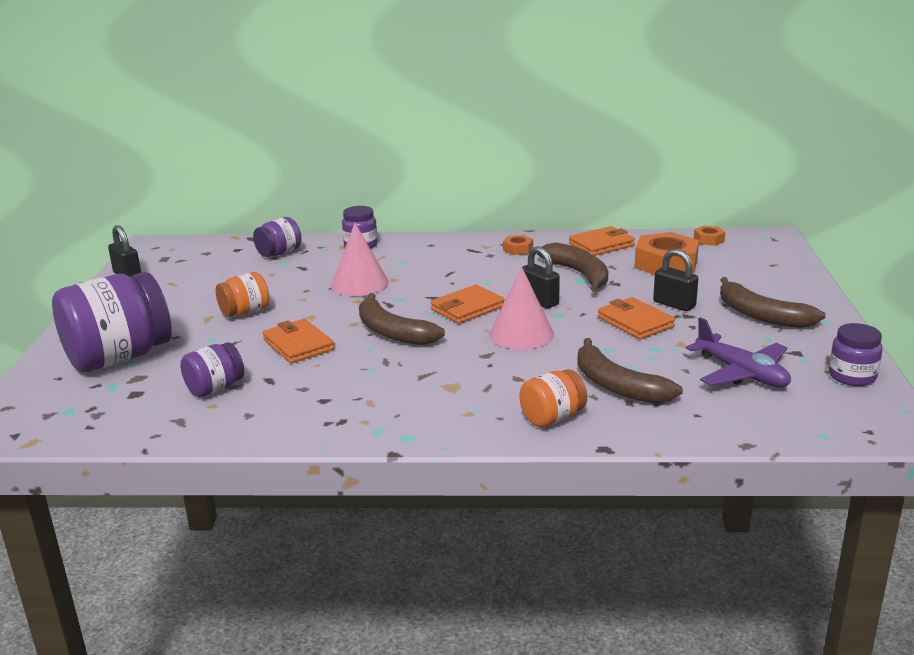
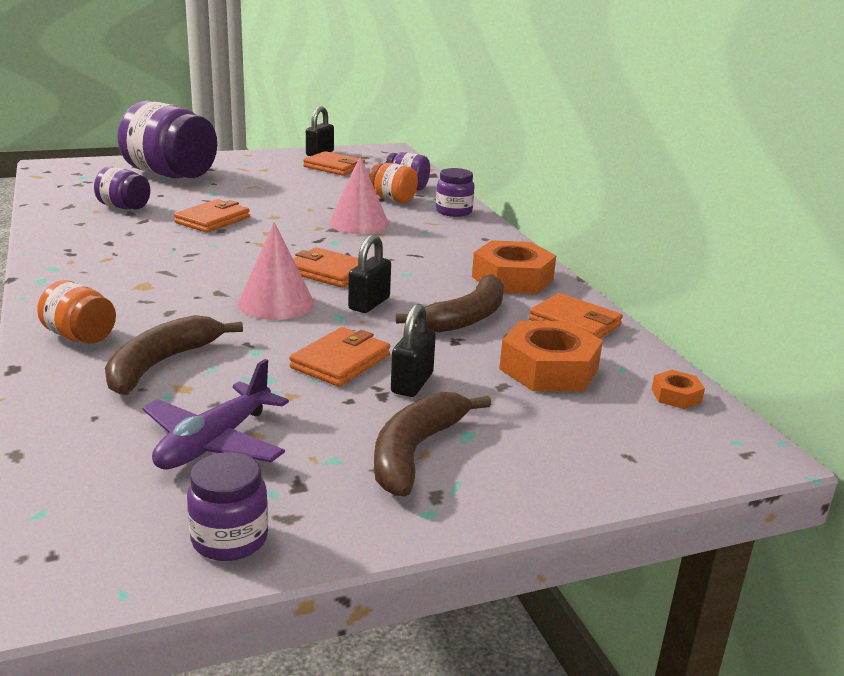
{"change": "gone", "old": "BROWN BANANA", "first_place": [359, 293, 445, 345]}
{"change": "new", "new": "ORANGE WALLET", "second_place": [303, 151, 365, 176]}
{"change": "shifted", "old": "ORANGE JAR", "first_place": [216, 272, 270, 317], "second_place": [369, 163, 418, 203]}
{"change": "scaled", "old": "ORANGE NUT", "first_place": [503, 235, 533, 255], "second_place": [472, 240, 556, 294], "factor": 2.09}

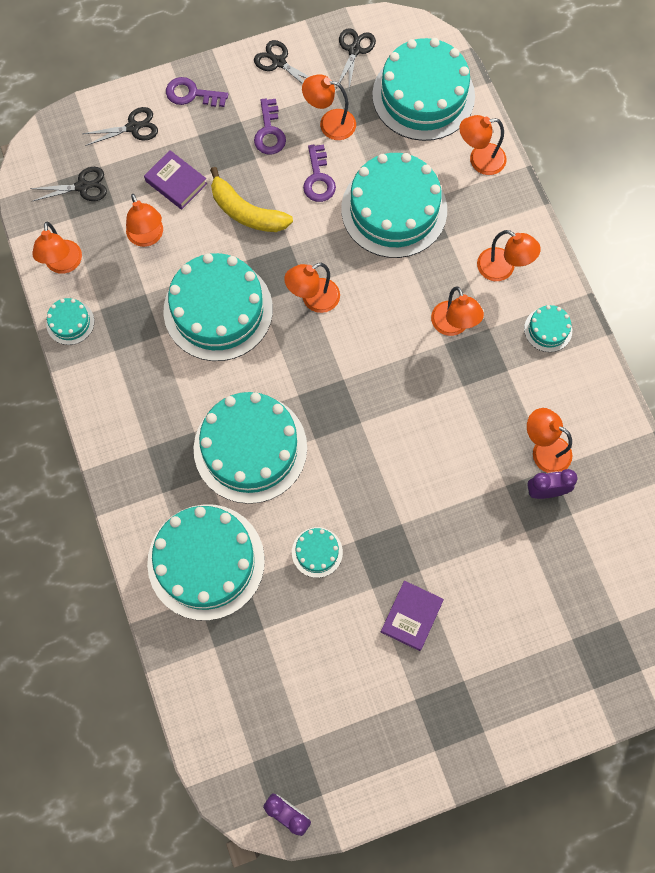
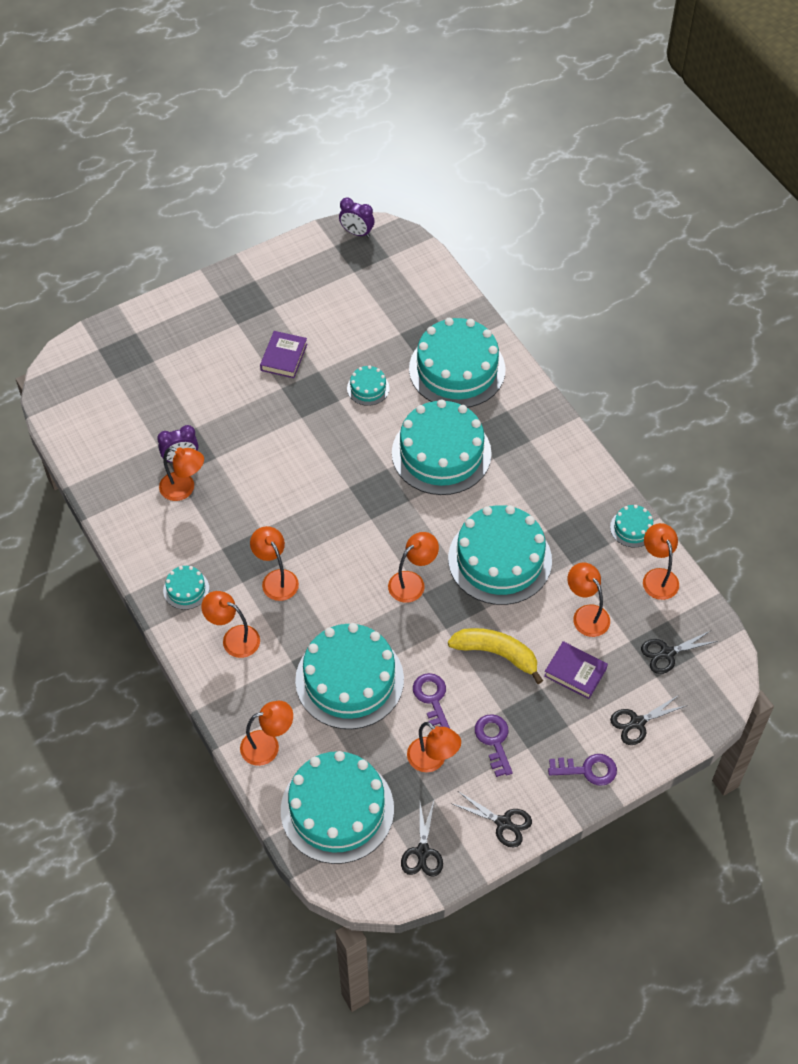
{"change": "rotated", "old": "ORANGE LAMP", "first_place": [302, 74, 356, 140], "second_place": [407, 722, 461, 772], "degrees": 45}

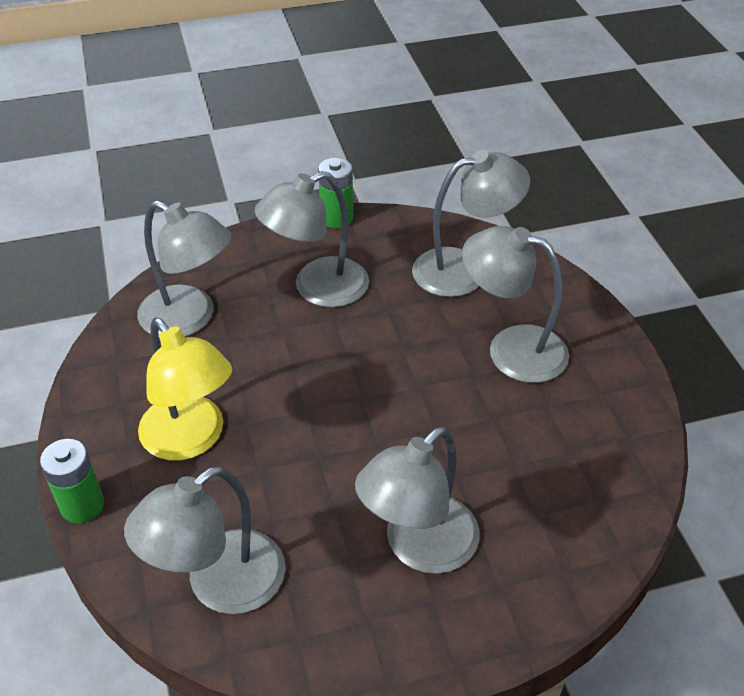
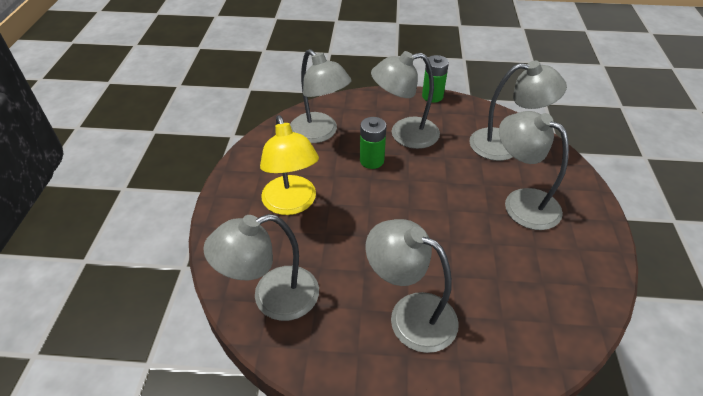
{"change": "shifted", "old": "GREEN BATTERY", "first_place": [40, 439, 104, 523], "second_place": [360, 117, 387, 169]}
{"change": "rotated", "old": "GREY LAMP", "first_place": [355, 427, 479, 574], "second_place": [365, 219, 459, 353], "degrees": 60}

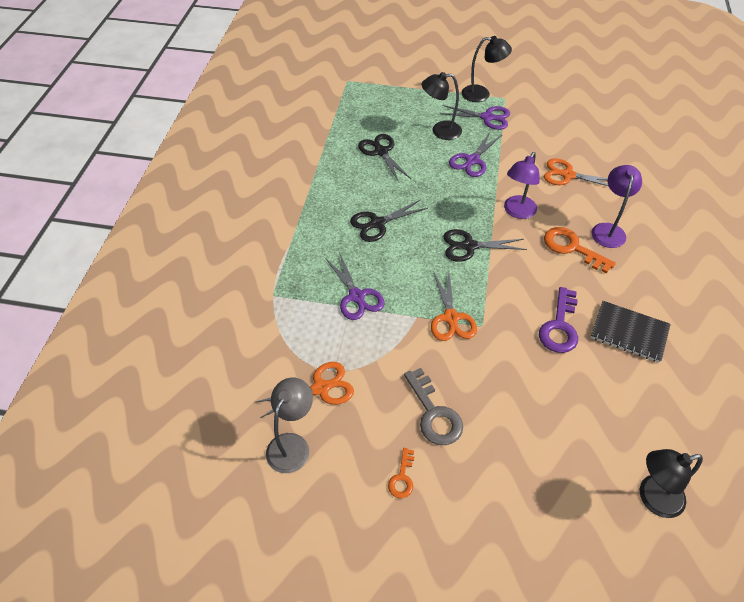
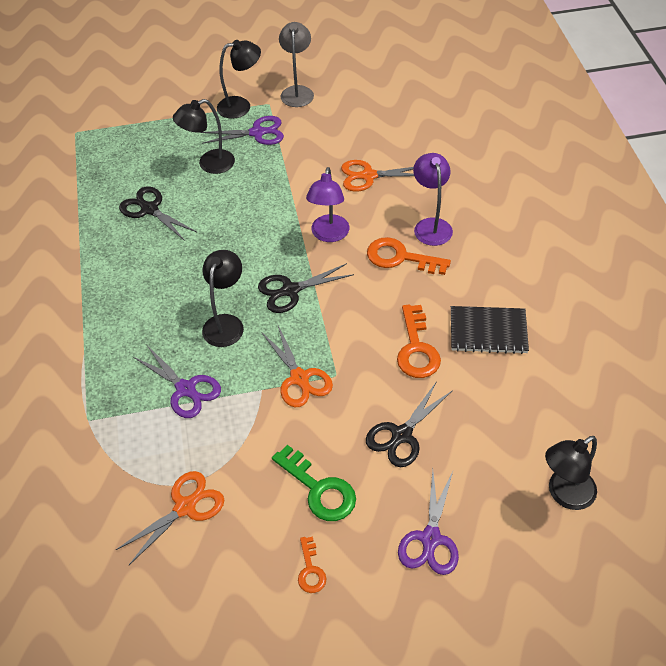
{"change": "new", "new": "BLACK LAMP", "second_place": [202, 250, 244, 347]}
{"change": "shifted", "old": "GREY LAMP", "first_place": [266, 378, 313, 473], "second_place": [279, 22, 314, 107]}
{"change": "shifted", "old": "BLACK SCISSORS", "first_place": [350, 200, 428, 242], "second_place": [366, 381, 453, 467]}
{"change": "shifted", "old": "PURPLE SCISSORS", "first_place": [449, 131, 503, 177], "second_place": [398, 470, 459, 575]}
{"change": "repainted", "old": "GREY KEY", "new": "GREEN KEY", "first_place": [404, 368, 463, 445], "second_place": [272, 445, 356, 521]}
{"change": "repainted", "old": "PURPLE KEY", "new": "ORANGE KEY", "first_place": [539, 287, 578, 353], "second_place": [397, 305, 441, 378]}

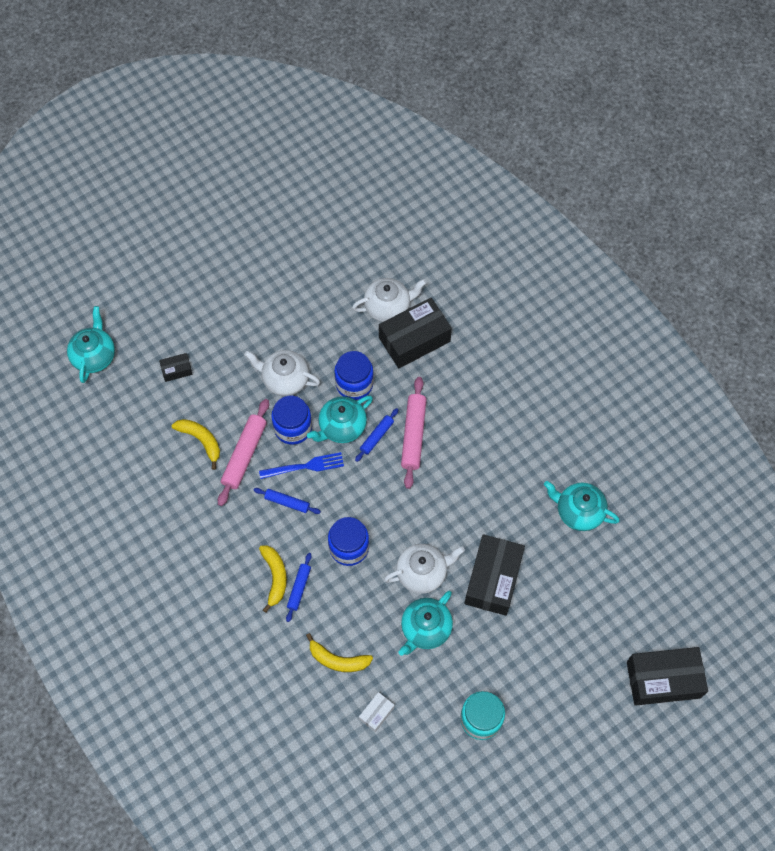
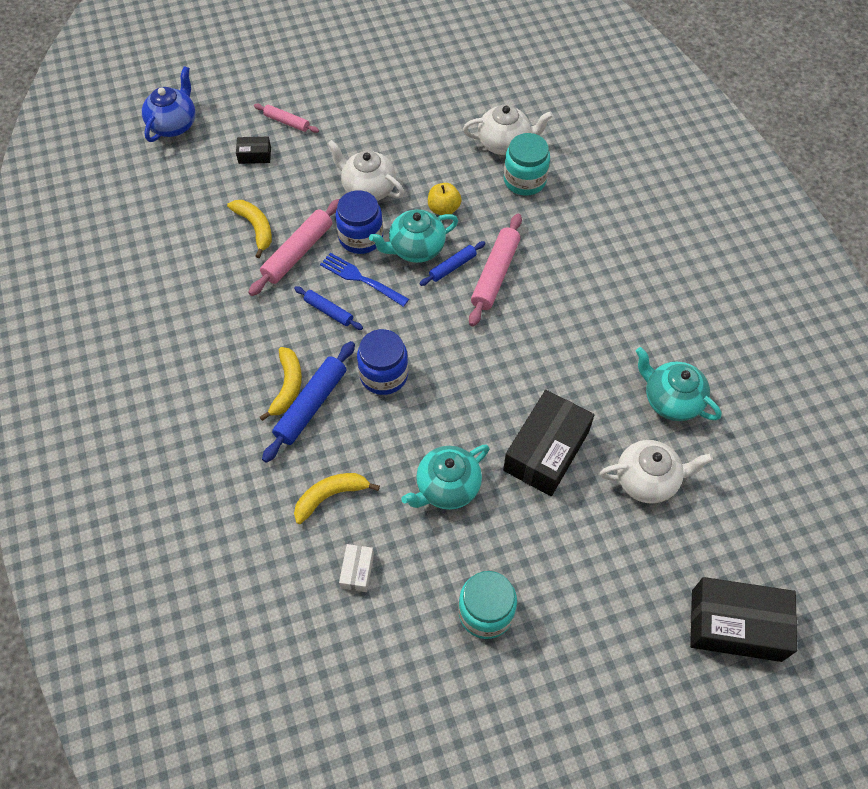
{"change": "new", "new": "PINK ROLLING PIN", "second_place": [254, 104, 319, 133]}
{"change": "shifted", "old": "WHITE TEAPOT", "first_place": [384, 544, 465, 594], "second_place": [600, 440, 713, 504]}
{"change": "swapped", "old": "BLUE JAR", "new": "YELLOW APPLE", "first_place": [334, 351, 374, 400], "second_place": [428, 183, 462, 215]}
{"change": "swapped", "old": "BLACK BOX", "new": "TURQUOISE JAR", "first_place": [379, 298, 452, 368], "second_place": [504, 133, 550, 195]}
{"change": "repainted", "old": "TURQUOISE TEAPOT", "new": "BLUE TEAPOT", "first_place": [67, 306, 115, 383], "second_place": [142, 66, 196, 142]}
{"change": "rotated", "old": "BLUE FORK", "first_place": [259, 452, 344, 479], "second_place": [320, 253, 409, 307], "degrees": -150}
{"change": "rotated", "old": "YELLOW BANANA", "first_place": [306, 633, 373, 672], "second_place": [294, 473, 380, 524], "degrees": 120}
{"change": "rotated", "old": "WHITE BOX", "first_place": [359, 692, 395, 732], "second_place": [339, 544, 374, 592], "degrees": -45}
{"change": "scaled", "old": "BLUE ROLLING PIN", "first_place": [286, 553, 312, 622], "second_place": [262, 341, 355, 463], "factor": 1.72}

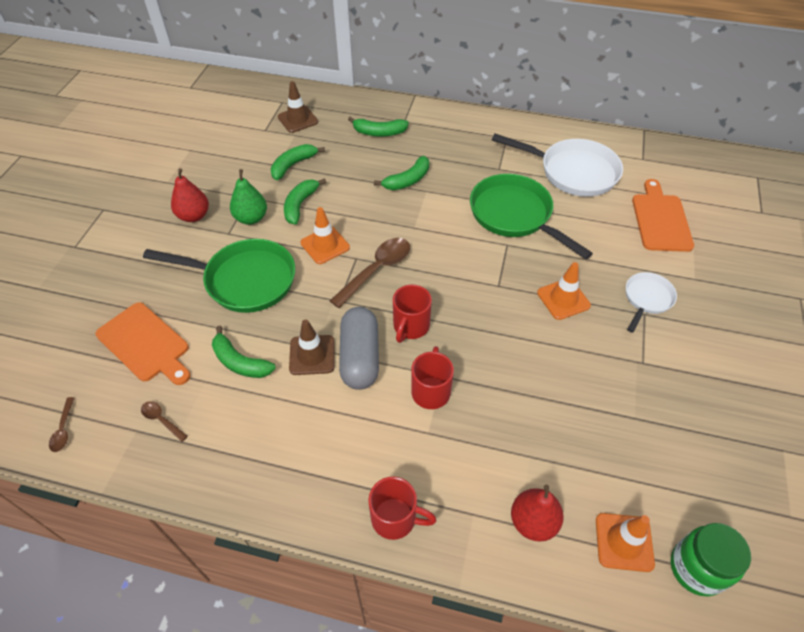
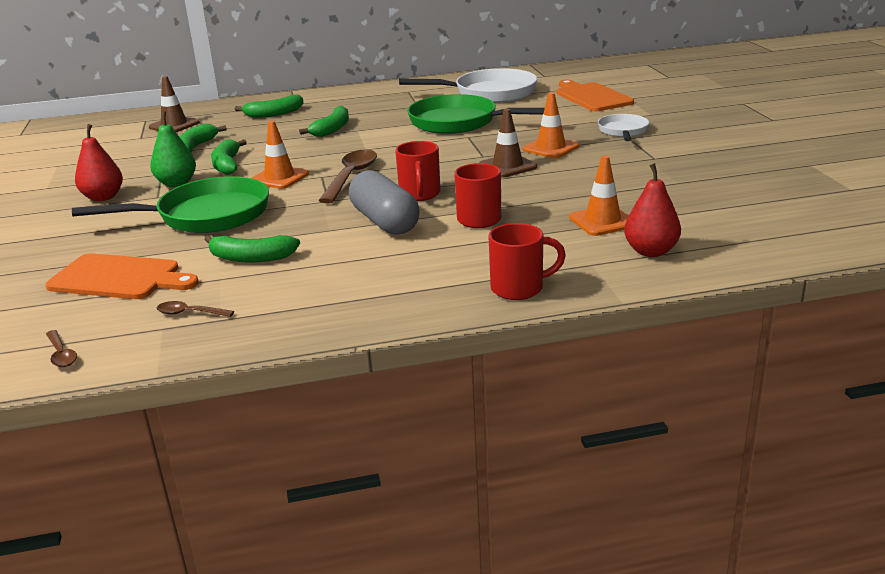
{"change": "gone", "old": "GREEN JAR", "first_place": [670, 523, 751, 597]}
{"change": "shifted", "old": "BROWN TRAFFIC CONE", "first_place": [289, 319, 334, 375], "second_place": [479, 109, 537, 178]}
{"change": "shifted", "old": "ORANGE TRAFFIC CONE", "first_place": [596, 513, 655, 572], "second_place": [569, 155, 629, 236]}

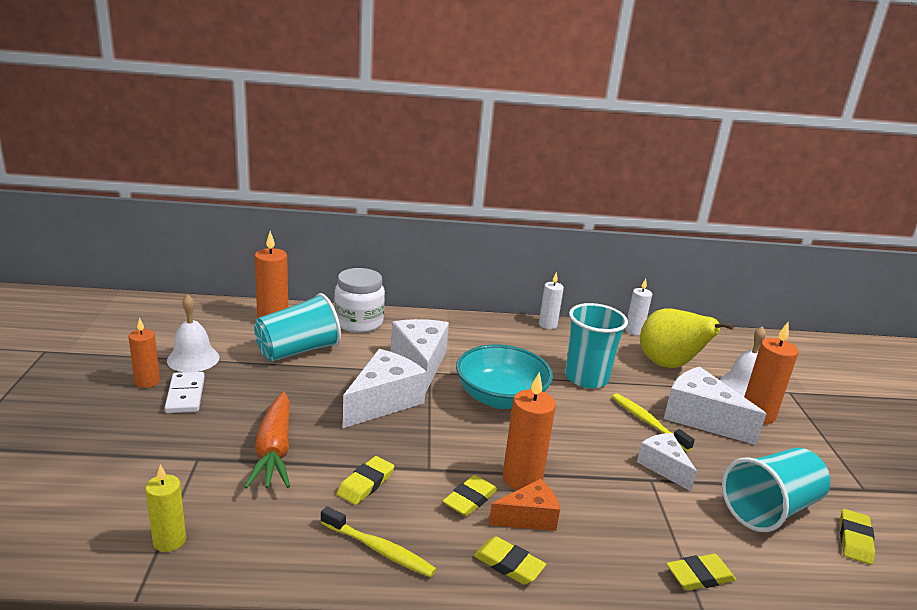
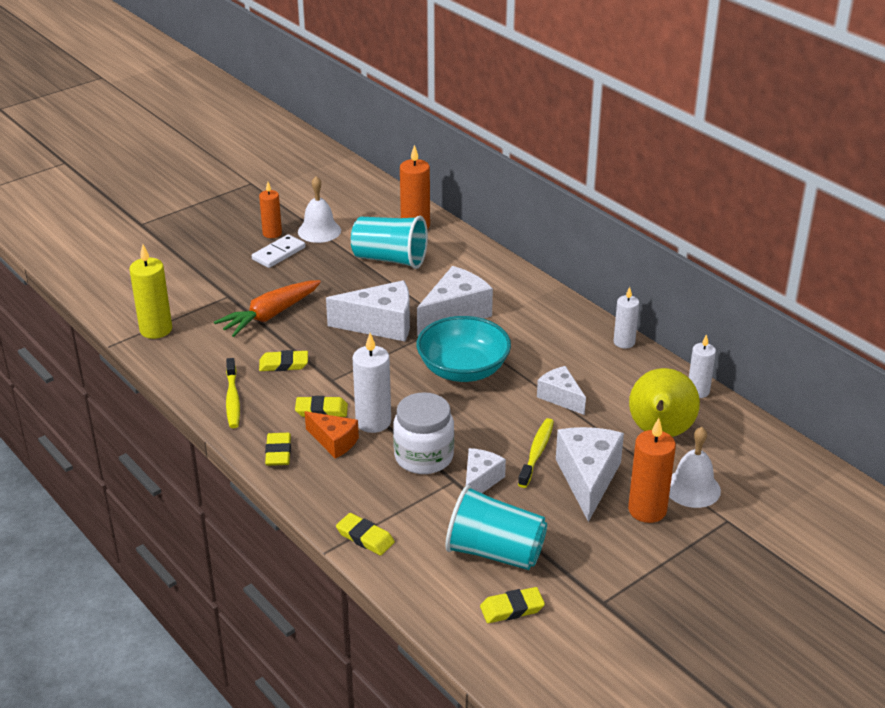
{"change": "shifted", "old": "WHITE JAR", "first_place": [334, 268, 385, 333], "second_place": [393, 392, 454, 474]}
{"change": "swapped", "old": "TURQUOISE CUP", "new": "WHITE CHEESE", "first_place": [565, 303, 628, 388], "second_place": [537, 366, 586, 415]}
{"change": "repainted", "old": "ORANGE CANDLE", "new": "WHITE CANDLE", "first_place": [503, 372, 556, 490], "second_place": [353, 333, 391, 433]}
{"change": "scaled", "old": "YELLOW CANDLE", "first_place": [145, 464, 186, 552], "second_place": [129, 244, 172, 339], "factor": 1.53}

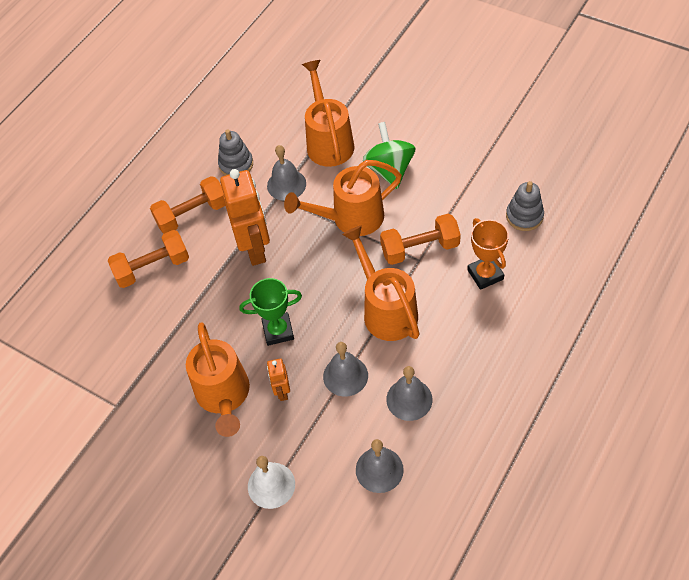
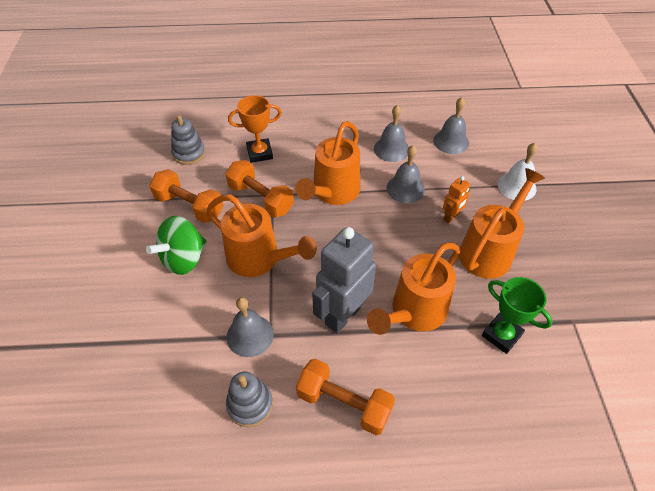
{"change": "shifted", "old": "ORANGE DUMBBELL", "first_place": [108, 230, 189, 288], "second_place": [149, 169, 223, 223]}
{"change": "shifted", "old": "GREEN TROPHY", "first_place": [239, 278, 302, 346], "second_place": [482, 277, 553, 354]}
{"change": "shifted", "old": "ORANGE WATERING CAN", "first_place": [302, 60, 355, 167], "second_place": [367, 243, 460, 335]}
{"change": "repainted", "old": "ORANGE ROBOT", "new": "GREY ROBOT", "first_place": [220, 169, 270, 266], "second_place": [312, 227, 376, 333]}
{"change": "rotated", "old": "ORANGE TROPHY", "first_place": [467, 218, 509, 290], "second_place": [228, 95, 282, 163], "degrees": 45}

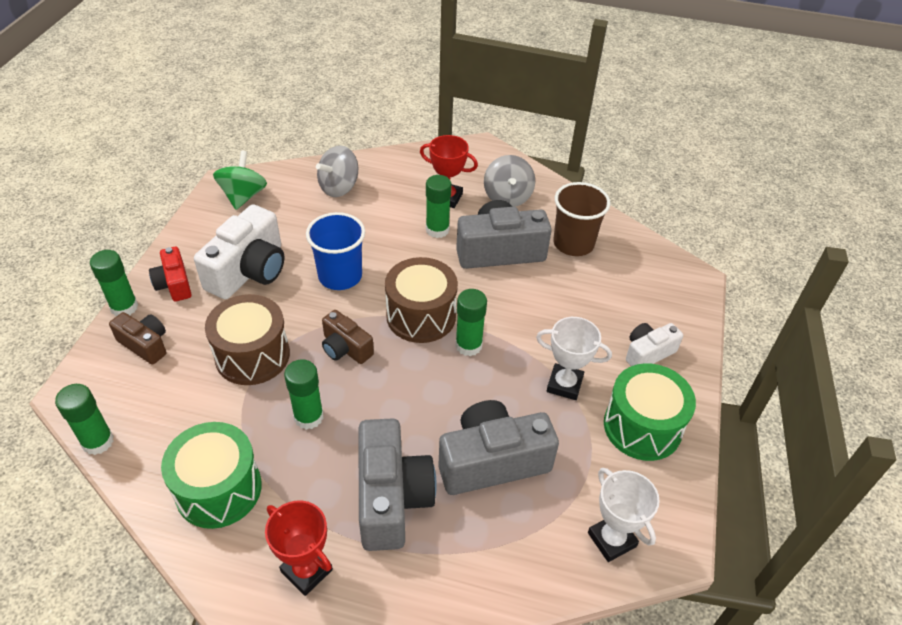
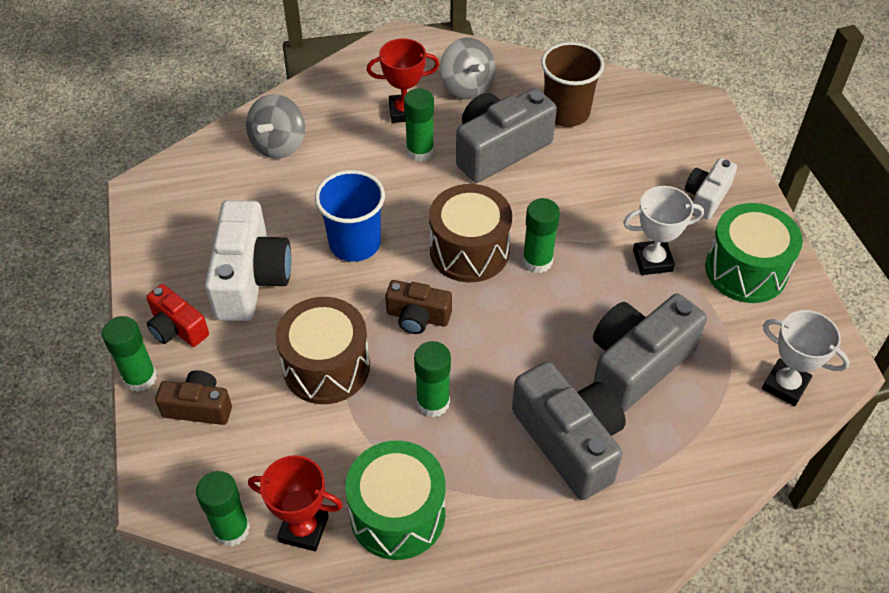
{"change": "gone", "old": "GREEN SPINNING TOP", "first_place": [213, 151, 267, 210]}
{"change": "shifted", "old": "RED TROPHY", "first_place": [265, 500, 333, 596], "second_place": [248, 455, 343, 551]}

